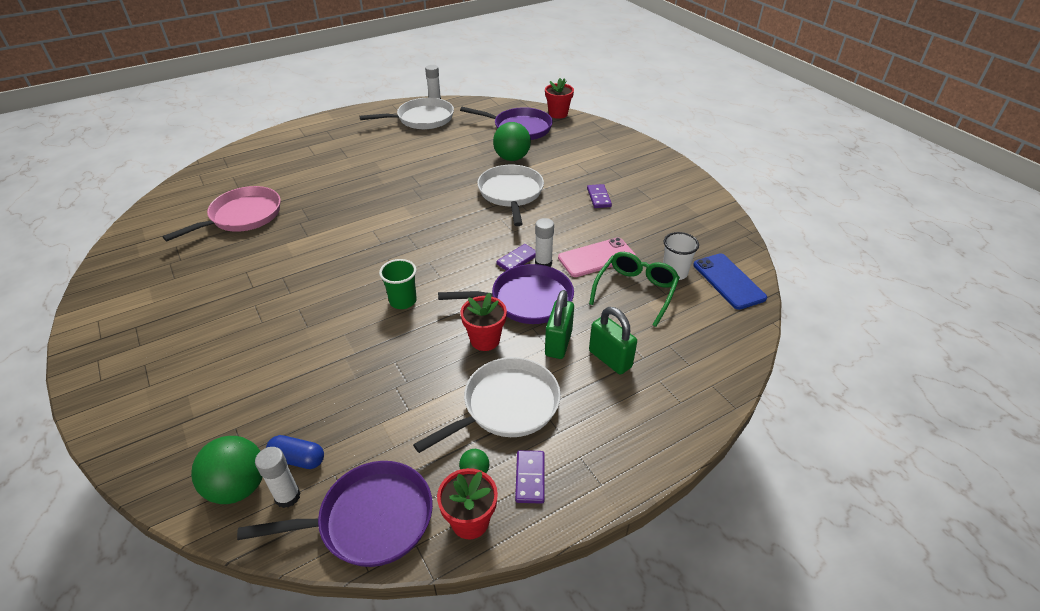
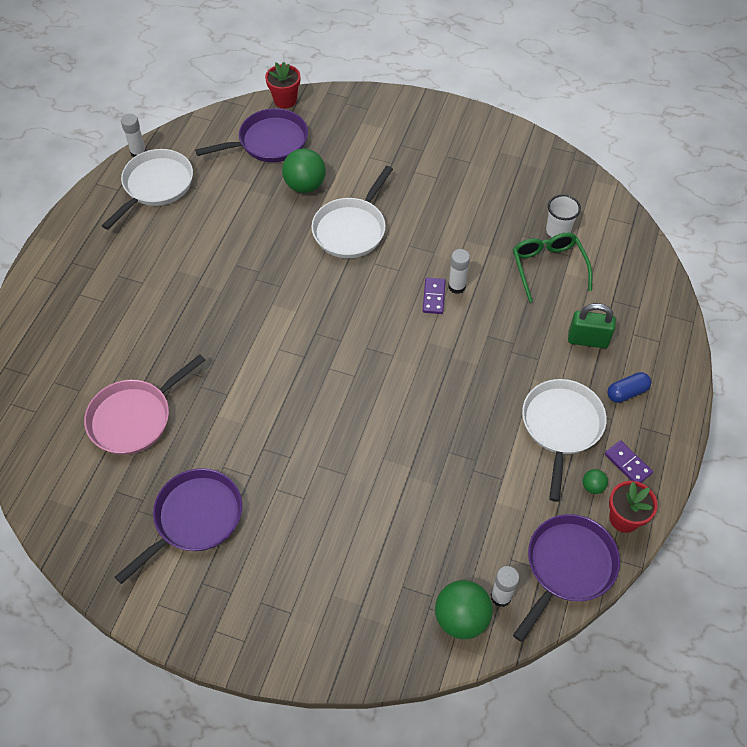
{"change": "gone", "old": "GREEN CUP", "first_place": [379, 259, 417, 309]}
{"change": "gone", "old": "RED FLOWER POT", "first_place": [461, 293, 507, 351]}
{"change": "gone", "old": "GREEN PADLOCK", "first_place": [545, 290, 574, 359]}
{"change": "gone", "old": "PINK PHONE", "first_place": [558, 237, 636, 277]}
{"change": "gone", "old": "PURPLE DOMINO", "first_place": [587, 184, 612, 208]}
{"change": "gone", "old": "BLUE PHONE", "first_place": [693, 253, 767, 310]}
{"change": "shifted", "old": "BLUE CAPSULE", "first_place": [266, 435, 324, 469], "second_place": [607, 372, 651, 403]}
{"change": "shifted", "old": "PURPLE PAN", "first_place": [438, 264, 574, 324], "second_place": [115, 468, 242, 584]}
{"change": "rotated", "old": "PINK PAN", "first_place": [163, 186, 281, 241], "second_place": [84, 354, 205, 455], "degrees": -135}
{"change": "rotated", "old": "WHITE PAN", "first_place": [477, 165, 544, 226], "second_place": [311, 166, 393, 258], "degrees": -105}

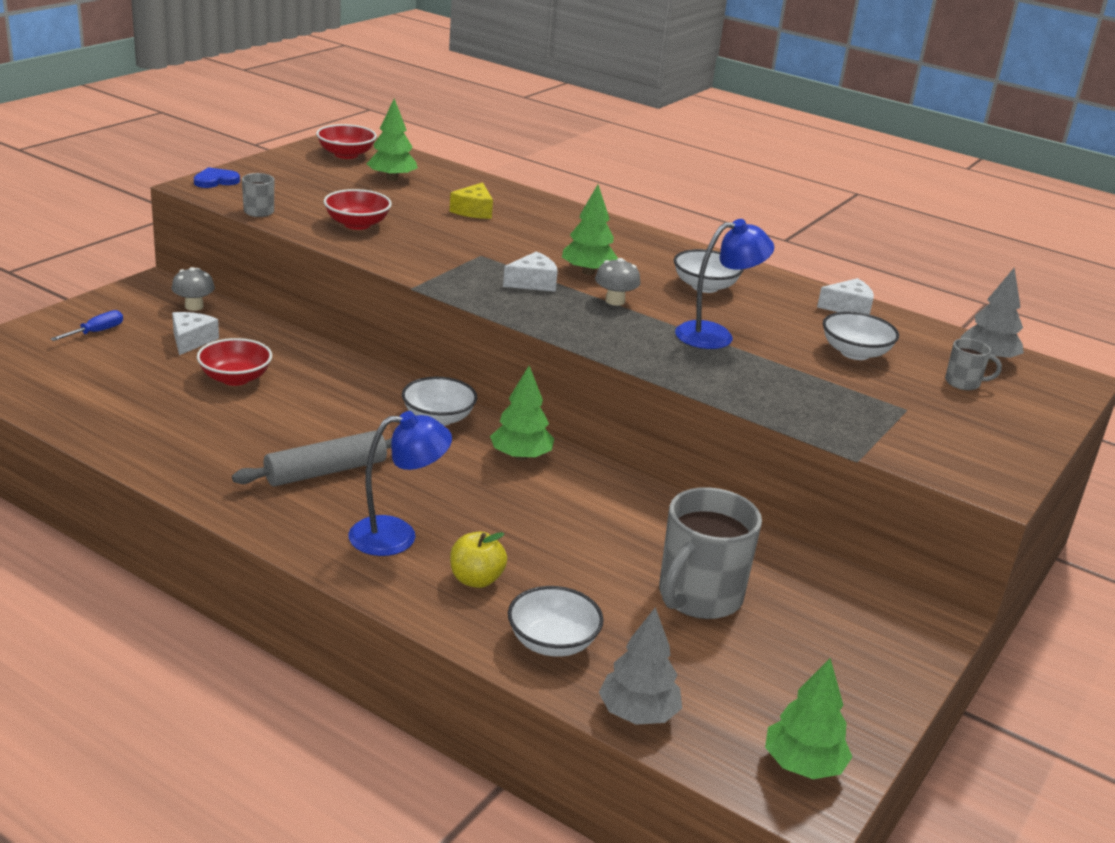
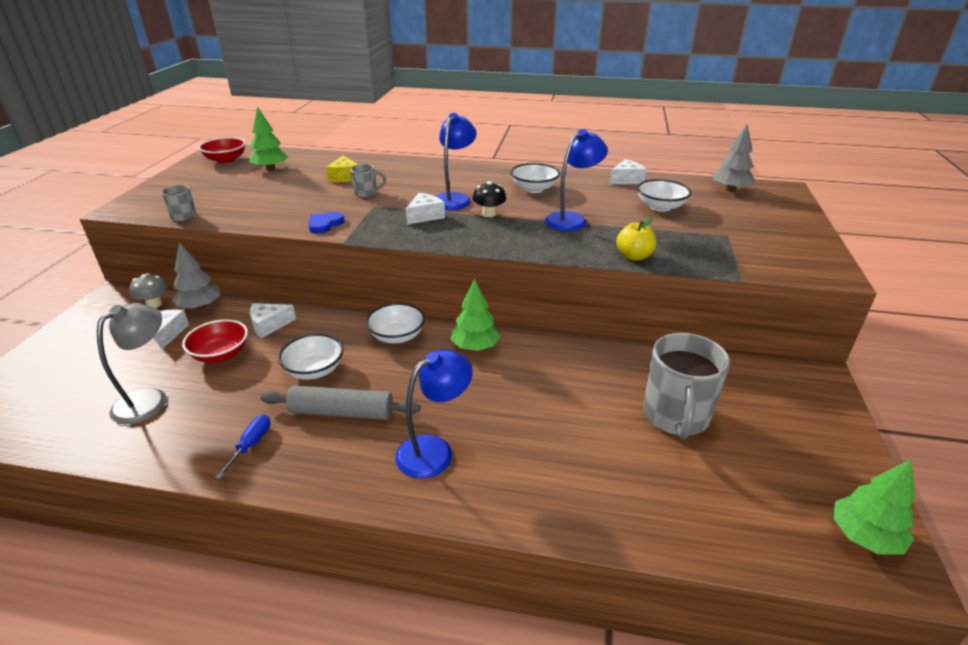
{"change": "gone", "old": "RED BOWL", "first_place": [324, 189, 392, 230]}
{"change": "new", "new": "GREY LAMP", "second_place": [97, 303, 167, 424]}
{"change": "new", "new": "WHITE CHEESE", "second_place": [250, 303, 296, 338]}
{"change": "shifted", "old": "BLUE SCREWDRIVER", "first_place": [51, 310, 123, 341], "second_place": [215, 415, 270, 479]}
{"change": "shifted", "old": "BLUE HEART", "first_place": [194, 167, 240, 188], "second_place": [309, 212, 345, 234]}
{"change": "shifted", "old": "YELLOW APPLE", "first_place": [450, 532, 507, 588], "second_place": [616, 218, 656, 261]}
{"change": "shifted", "old": "WHITE BOWL", "first_place": [508, 586, 604, 657], "second_place": [278, 334, 343, 380]}
{"change": "shifted", "old": "GREY TREE", "first_place": [599, 607, 682, 725], "second_place": [172, 242, 220, 310]}
{"change": "shifted", "old": "GREY MUG", "first_place": [945, 338, 1002, 390], "second_place": [351, 164, 386, 198]}
{"change": "swapped", "old": "GREEN TREE", "new": "BLUE LAMP", "first_place": [562, 185, 618, 275], "second_place": [435, 113, 477, 210]}
{"change": "repainted", "old": "GREY MUSHROOM", "new": "BLACK MUSHROOM", "first_place": [595, 258, 641, 306], "second_place": [473, 181, 506, 217]}
{"change": "rotated", "old": "GREY ROLLING PIN", "first_place": [232, 430, 392, 487], "second_place": [261, 385, 421, 420], "degrees": 60}

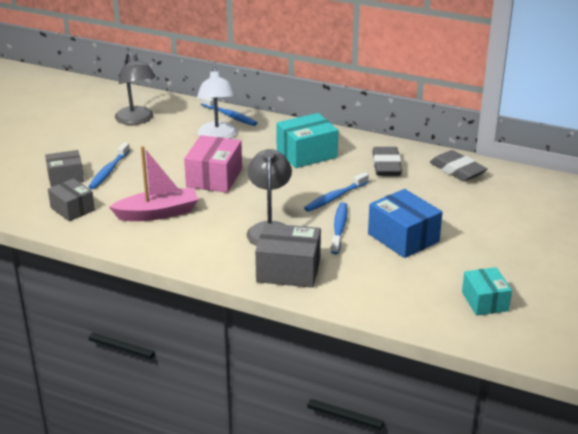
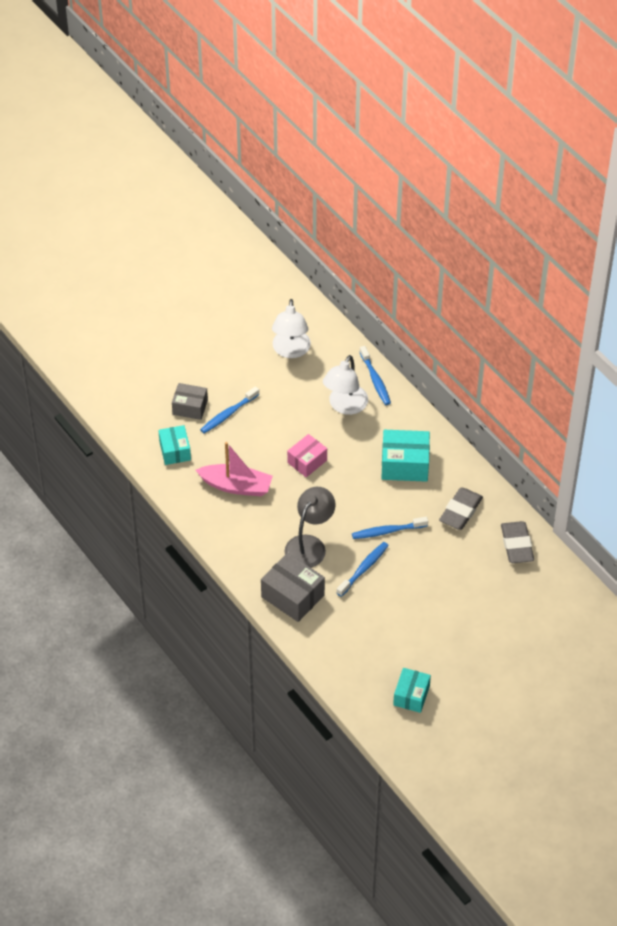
{"change": "gone", "old": "BLUE BOX", "first_place": [368, 189, 443, 258]}
{"change": "repainted", "old": "GREY BOX", "new": "TURQUOISE BOX", "first_place": [48, 178, 95, 221], "second_place": [158, 425, 191, 465]}
{"change": "repainted", "old": "GREY LAMP", "new": "WHITE LAMP", "first_place": [115, 53, 156, 125], "second_place": [272, 299, 311, 358]}
{"change": "scaled", "old": "PINK BOX", "first_place": [184, 135, 242, 193], "second_place": [287, 434, 327, 477], "factor": 0.66}

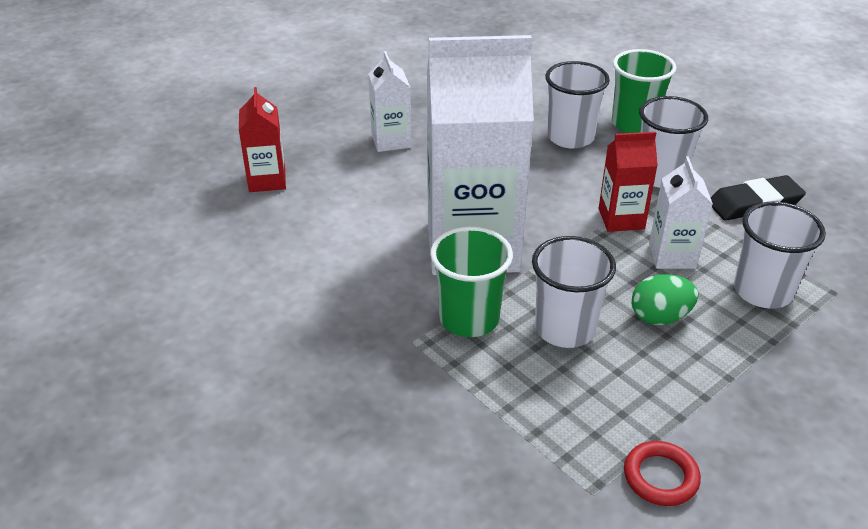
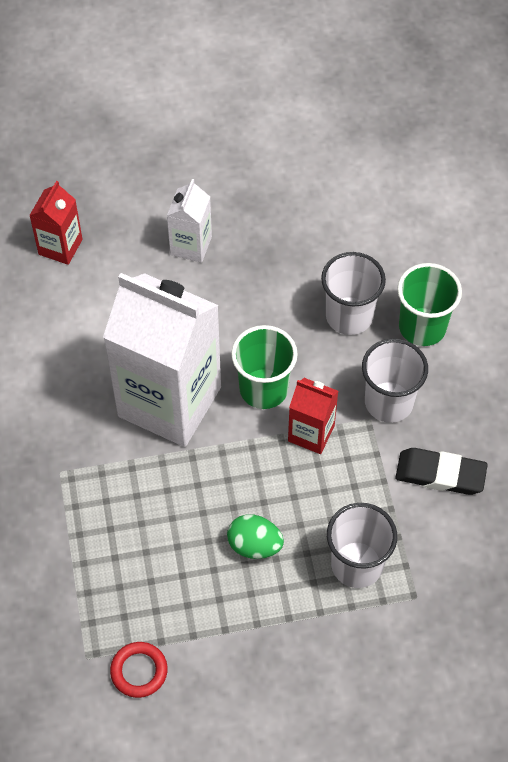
{"change": "gone", "old": "WHITE CUP", "first_place": [532, 236, 616, 348]}
{"change": "gone", "old": "WHITE CARTON", "first_place": [649, 156, 713, 269]}
{"change": "shifted", "old": "GREEN CUP", "first_place": [430, 227, 513, 337], "second_place": [231, 325, 298, 409]}

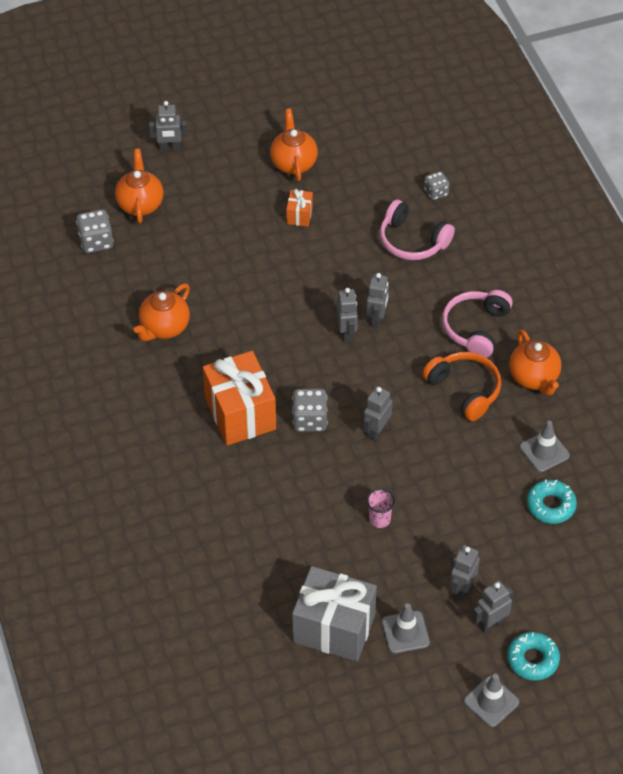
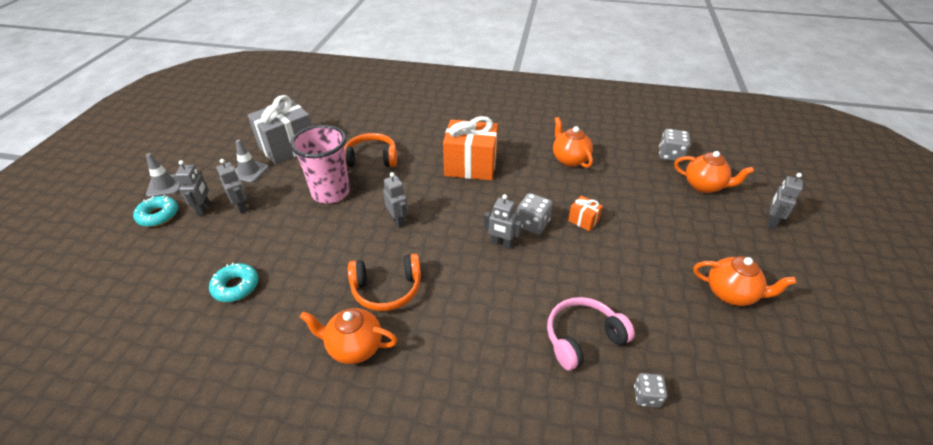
{"change": "gone", "old": "GREY ROBOT", "first_place": [366, 273, 389, 328]}
{"change": "gone", "old": "PINK HEADPHONES", "first_place": [442, 290, 513, 358]}
{"change": "gone", "old": "GREY TRAFFIC CONE", "first_place": [520, 421, 570, 472]}
{"change": "new", "new": "ORANGE HEADPHONES", "second_place": [345, 133, 397, 168]}
{"change": "shifted", "old": "ORANGE GIFT", "first_place": [286, 189, 313, 227], "second_place": [568, 195, 603, 231]}
{"change": "shifted", "old": "GREY DICE", "first_place": [292, 389, 328, 432], "second_place": [517, 193, 553, 235]}
{"change": "scaled", "old": "PINK CUP", "first_place": [366, 488, 395, 528], "second_place": [290, 125, 350, 204], "factor": 2.32}

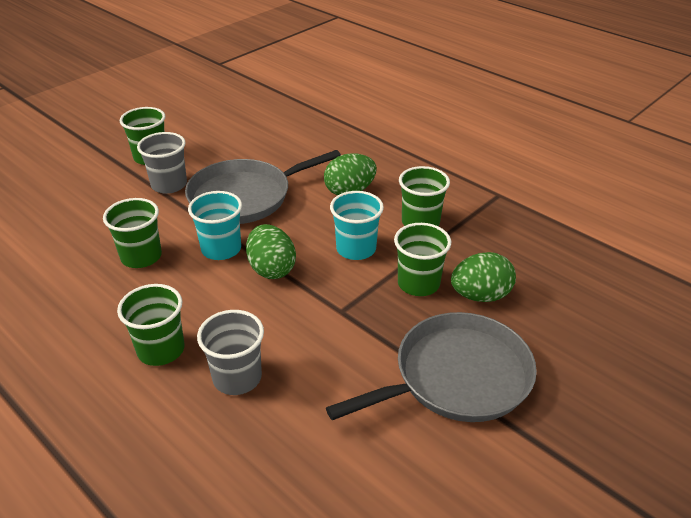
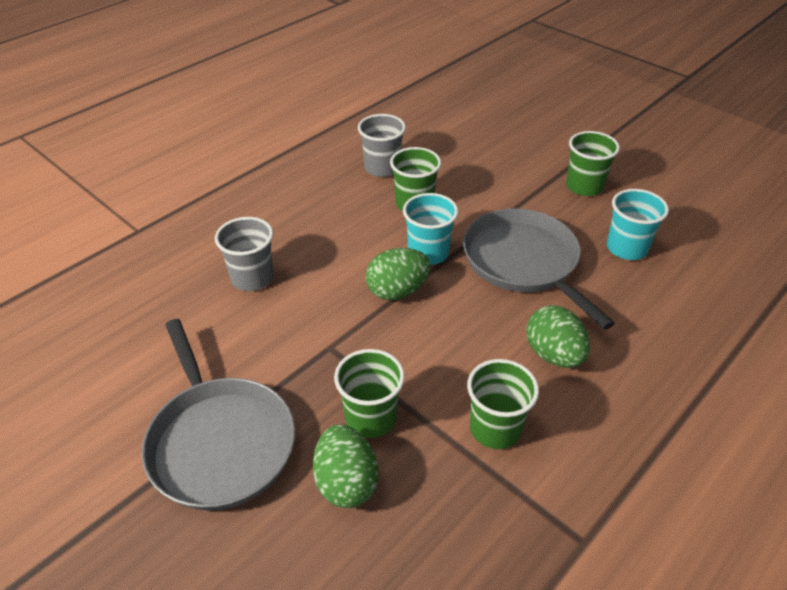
{"change": "gone", "old": "GREEN CUP", "first_place": [117, 284, 184, 366]}
{"change": "shifted", "old": "GREY CUP", "first_place": [137, 132, 187, 194], "second_place": [358, 114, 406, 177]}
{"change": "shifted", "old": "TURQUOISE CUP", "first_place": [330, 191, 384, 260], "second_place": [607, 189, 669, 260]}

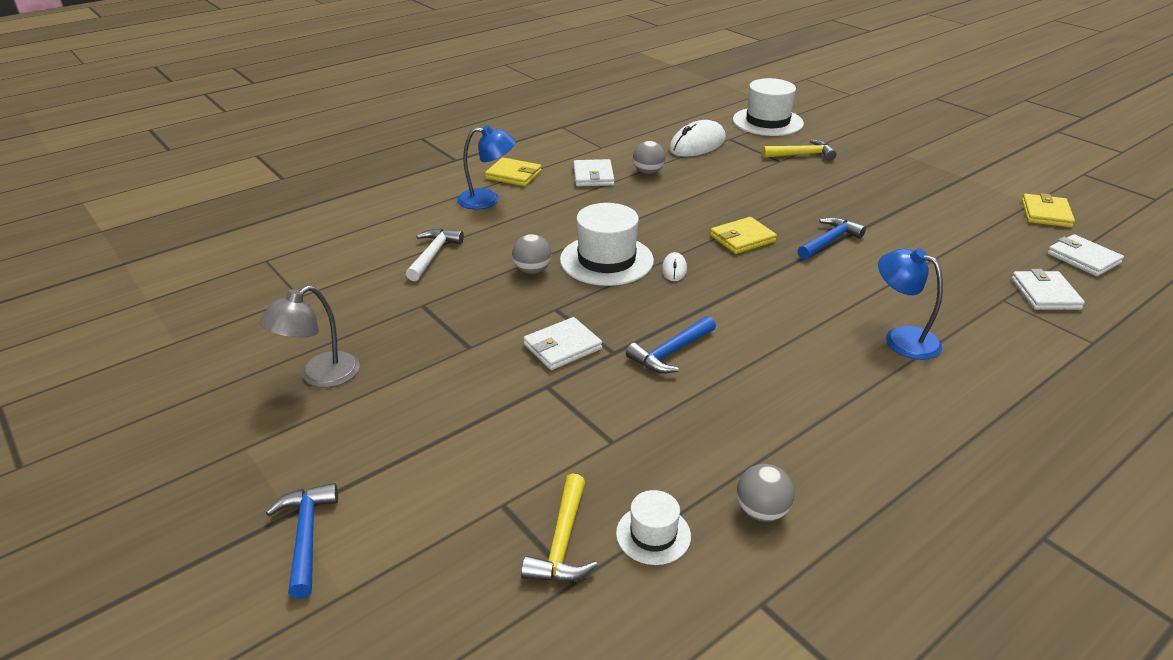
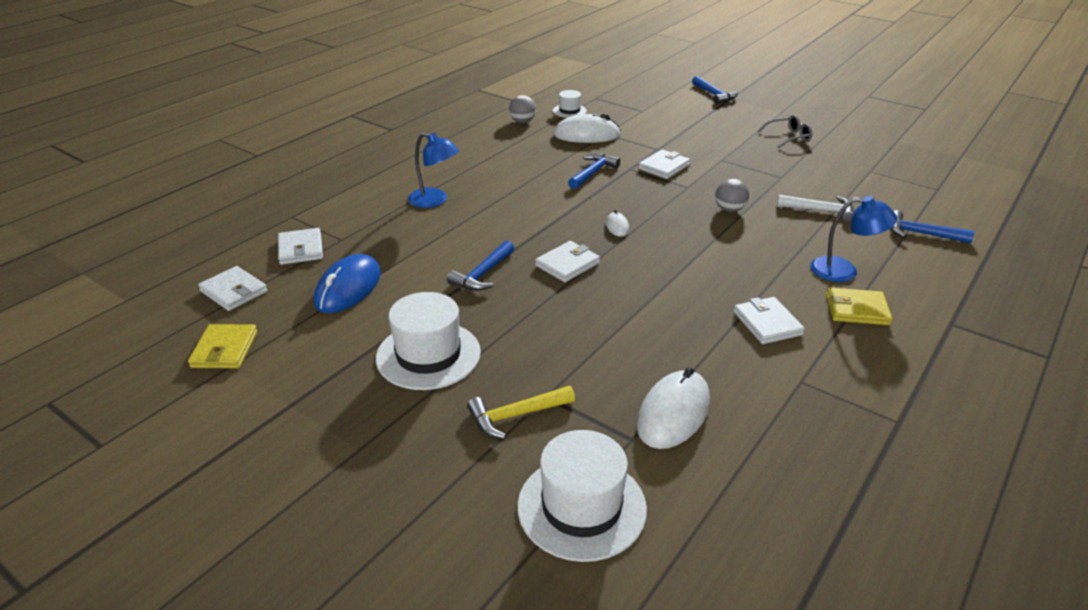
{"change": "gone", "old": "YELLOW HAMMER", "first_place": [521, 473, 598, 582]}
{"change": "gone", "old": "GREY BALL", "first_place": [633, 141, 665, 174]}
{"change": "new", "new": "BLUE MOUSE", "second_place": [314, 254, 381, 313]}
{"change": "new", "new": "WHITE MOUSE", "second_place": [554, 114, 621, 143]}
{"change": "new", "new": "BLUE HAMMER", "second_place": [891, 210, 974, 243]}
{"change": "shifted", "old": "WHITE HAT", "first_place": [560, 203, 654, 286], "second_place": [376, 292, 481, 390]}
{"change": "swapped", "old": "GREY LAMP", "new": "GREY GLASSES", "first_place": [260, 286, 360, 388], "second_place": [758, 115, 812, 148]}
{"change": "repainted", "old": "YELLOW WALLET", "new": "WHITE WALLET", "first_place": [710, 217, 777, 254], "second_place": [535, 241, 600, 282]}
{"change": "rotated", "old": "WHITE HAMMER", "first_place": [406, 229, 464, 281], "second_place": [777, 195, 854, 222], "degrees": -75}
{"change": "rotated", "old": "BLUE LAMP", "first_place": [457, 125, 516, 209], "second_place": [810, 196, 897, 282], "degrees": -150}

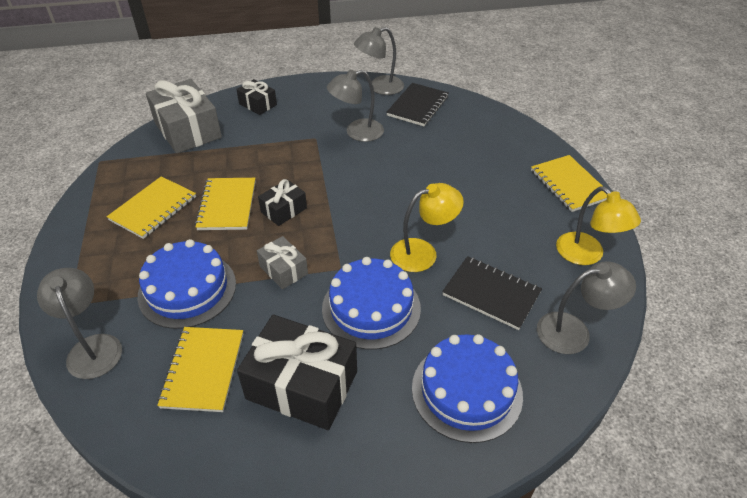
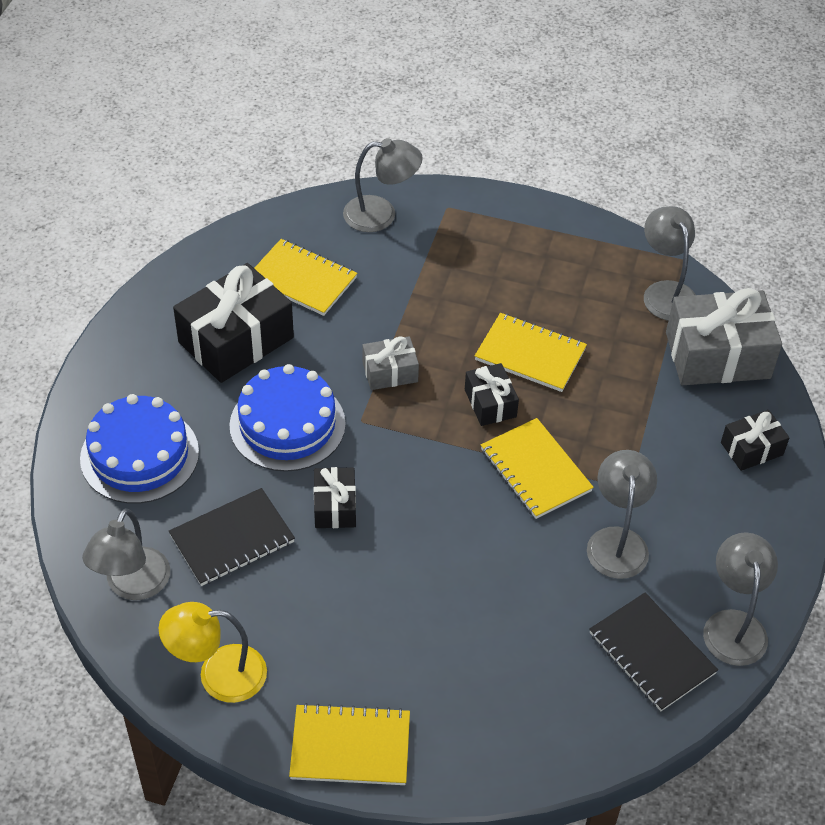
{"change": "gone", "old": "BLUE CAKE", "first_place": [138, 239, 236, 329]}
{"change": "new", "new": "GREY LAMP", "second_place": [644, 206, 696, 320]}
{"change": "shifted", "old": "YELLOW NOTEBOOK", "first_place": [107, 176, 196, 239], "second_place": [481, 418, 594, 519]}
{"change": "swapped", "old": "YELLOW LAMP", "new": "BLACK GIFT", "first_place": [390, 183, 464, 272], "second_place": [313, 467, 356, 528]}

